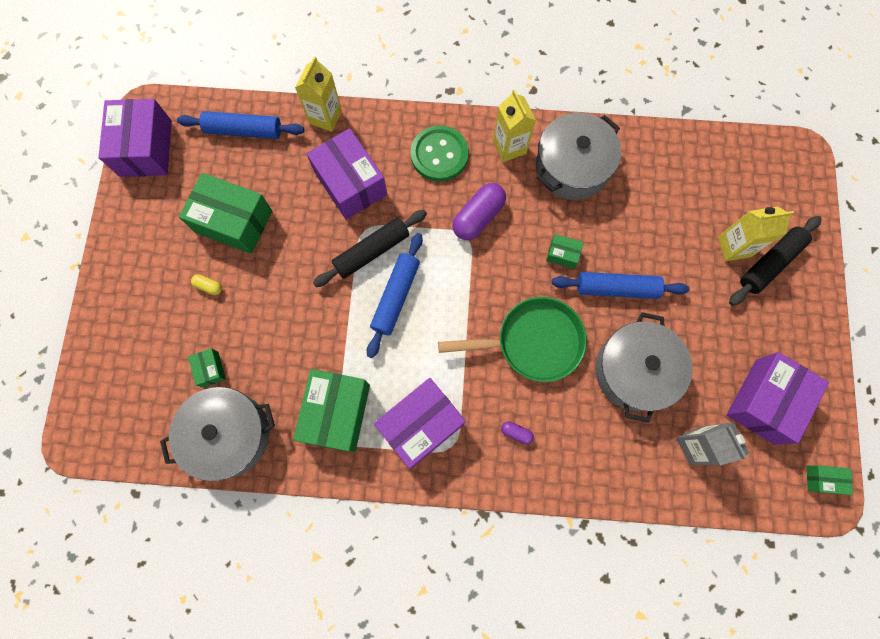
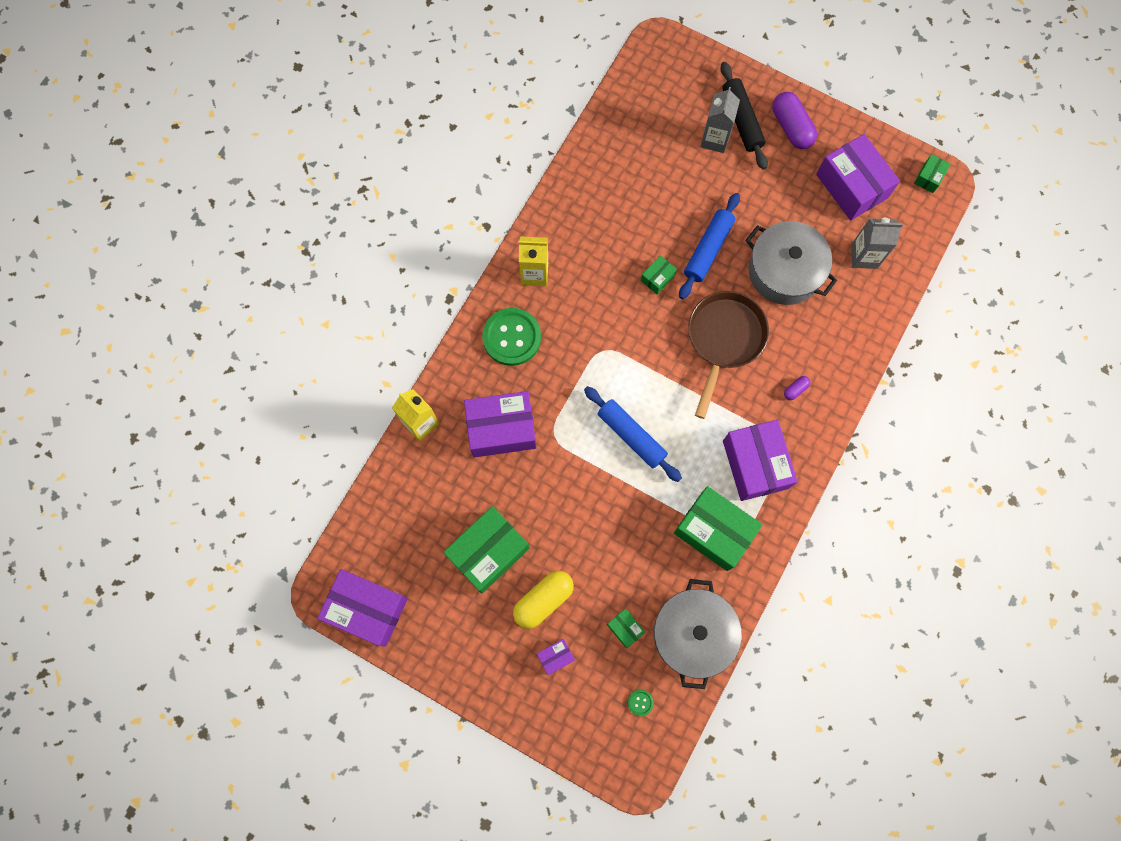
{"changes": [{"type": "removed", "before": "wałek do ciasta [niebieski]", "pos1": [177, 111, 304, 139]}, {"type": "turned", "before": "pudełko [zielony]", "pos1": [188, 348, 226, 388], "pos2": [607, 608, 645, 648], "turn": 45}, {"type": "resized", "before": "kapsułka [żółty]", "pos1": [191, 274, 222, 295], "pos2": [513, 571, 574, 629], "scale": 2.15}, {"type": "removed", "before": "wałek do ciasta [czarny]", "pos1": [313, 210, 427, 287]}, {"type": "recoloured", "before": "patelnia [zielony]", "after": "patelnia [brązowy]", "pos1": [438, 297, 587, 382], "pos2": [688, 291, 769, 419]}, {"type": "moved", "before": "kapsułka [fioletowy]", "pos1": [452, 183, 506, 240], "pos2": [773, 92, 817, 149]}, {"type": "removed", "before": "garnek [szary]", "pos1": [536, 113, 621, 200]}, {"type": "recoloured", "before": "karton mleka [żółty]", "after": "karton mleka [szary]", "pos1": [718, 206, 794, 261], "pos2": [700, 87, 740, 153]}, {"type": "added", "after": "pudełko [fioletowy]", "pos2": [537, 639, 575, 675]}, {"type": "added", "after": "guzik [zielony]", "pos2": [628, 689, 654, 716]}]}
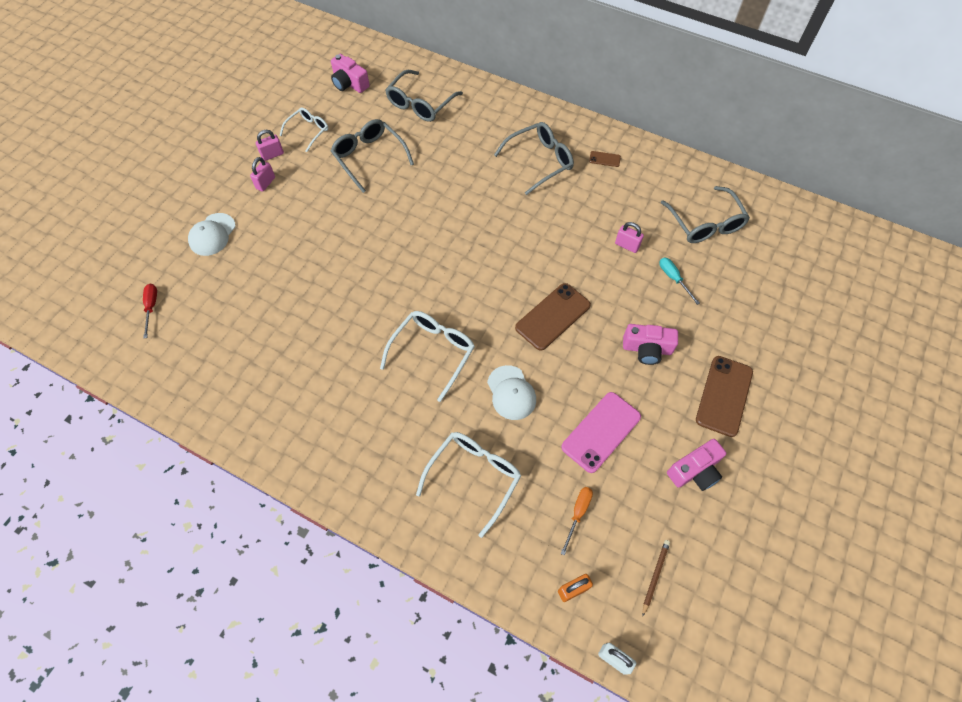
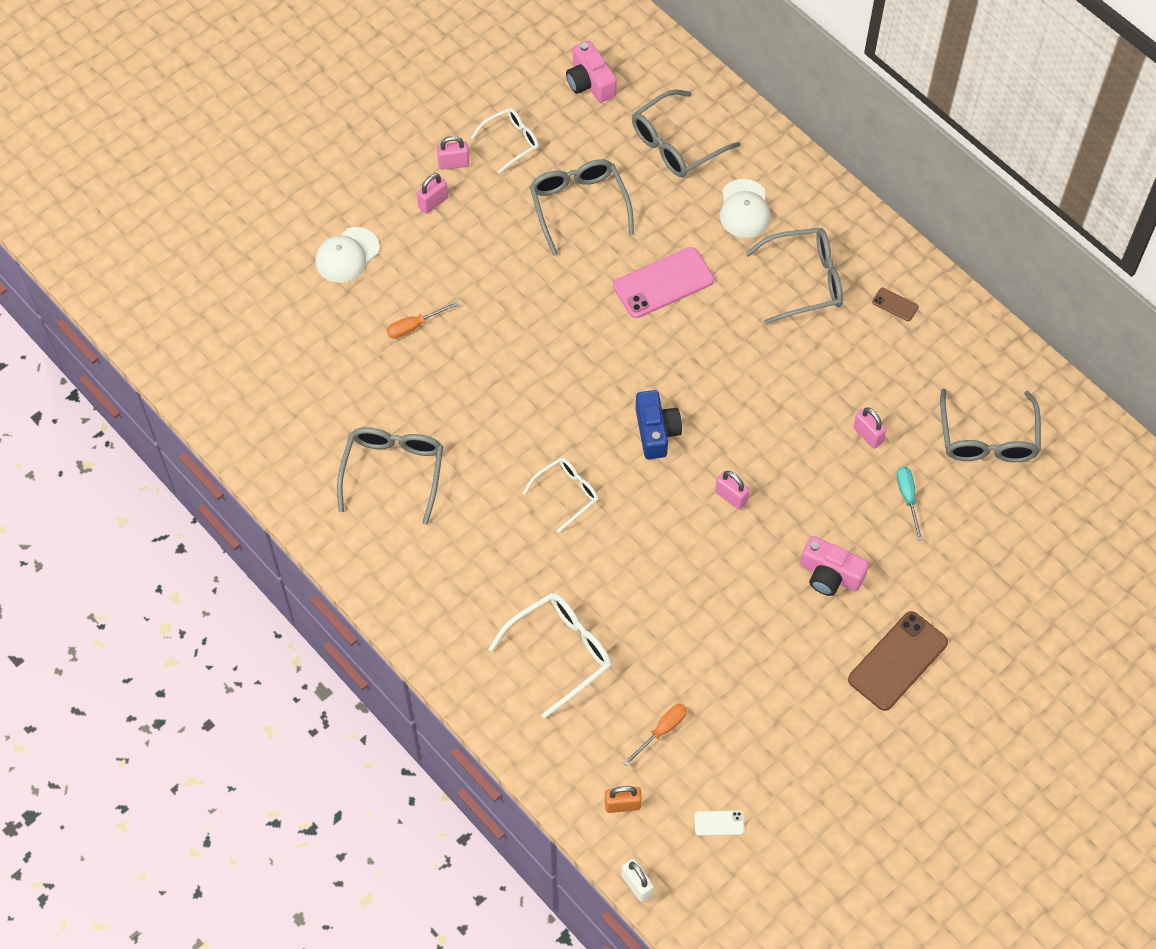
{"changes": [{"type": "removed", "before": "śrubokręt [czerwony]", "pos1": [143, 284, 157, 338]}, {"type": "resized", "before": "okulary [biały]", "pos1": [380, 311, 475, 402], "pos2": [523, 458, 598, 533], "scale": 0.63}, {"type": "moved", "before": "czapka [biały]", "pos1": [487, 365, 536, 420], "pos2": [720, 179, 771, 238]}, {"type": "replaced", "before": "telefon [brązowy]", "after": "kłódka [różowy]", "pos1": [515, 283, 591, 351], "pos2": [715, 471, 749, 510]}, {"type": "moved", "before": "telefon [różowy]", "pos1": [561, 392, 641, 473], "pos2": [613, 247, 714, 318]}, {"type": "replaced", "before": "ołówek [brązowy]", "after": "telefon [biały]", "pos1": [642, 540, 670, 617], "pos2": [694, 810, 744, 836]}, {"type": "removed", "before": "aparat fotograficzny [różowy]", "pos1": [667, 439, 726, 491]}, {"type": "added", "after": "okulary [szary]", "pos2": [337, 427, 443, 525]}, {"type": "added", "after": "śrubokręt [pomarańczowy]", "pos2": [387, 301, 459, 339]}, {"type": "added", "after": "aparat fotograficzny [niebieski]", "pos2": [635, 390, 682, 459]}]}
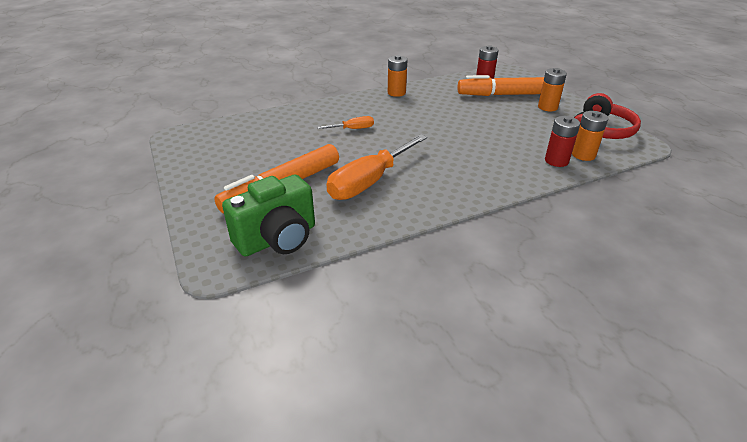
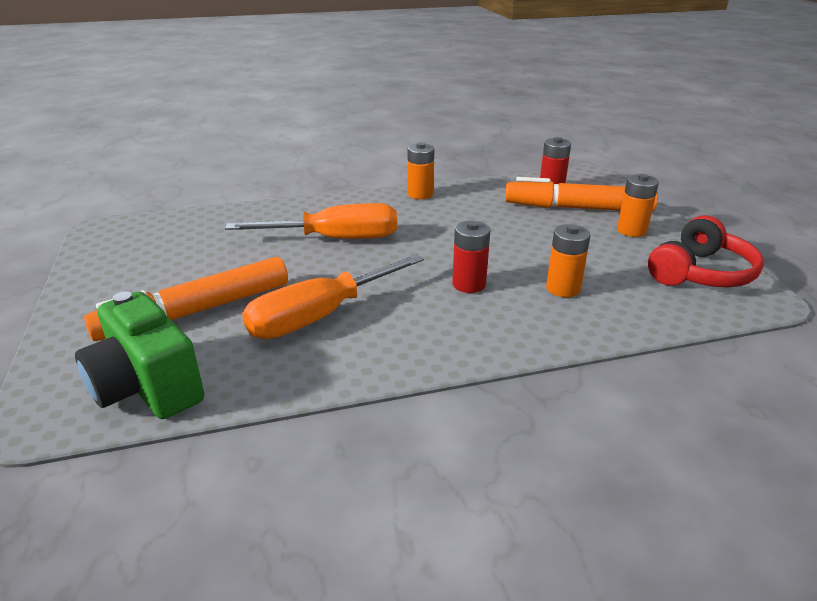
{"changes": [{"type": "turned", "before": "aparat fotograficzny [zielony]", "pos1": [222, 175, 315, 257], "pos2": [75, 291, 204, 419], "turn": 75}, {"type": "resized", "before": "śrubokręt [pomarańczowy]", "pos1": [317, 116, 374, 129], "pos2": [225, 203, 397, 239], "scale": 2.11}, {"type": "moved", "before": "bateria [czerwony]", "pos1": [545, 116, 580, 167], "pos2": [452, 221, 490, 293]}, {"type": "moved", "before": "bateria [pomarańczowy]", "pos1": [572, 111, 608, 161], "pos2": [546, 224, 591, 297]}]}
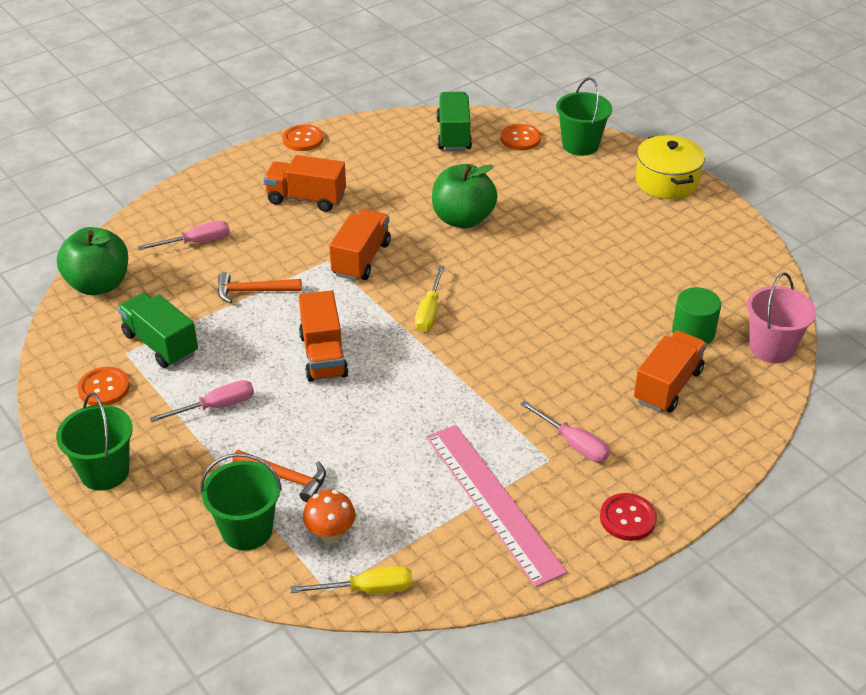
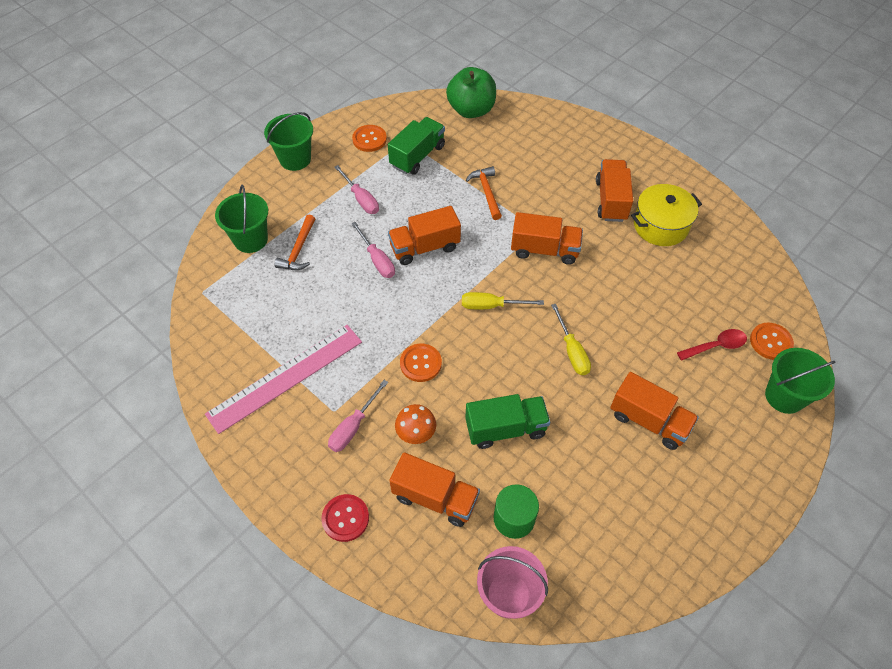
{"changes": [{"type": "moved", "before": "śrubokręt [różowy]", "pos1": [137, 221, 230, 250], "pos2": [351, 222, 395, 278]}, {"type": "moved", "before": "guzik [pomarańczowy]", "pos1": [282, 125, 323, 151], "pos2": [400, 344, 442, 382]}, {"type": "moved", "before": "śrubokręt [żółty]", "pos1": [291, 566, 413, 593], "pos2": [551, 304, 591, 375]}, {"type": "moved", "before": "grzyb [pomarańczowy]", "pos1": [303, 490, 356, 544], "pos2": [395, 404, 436, 444]}, {"type": "removed", "before": "jabłko [zielony]", "pos1": [432, 164, 497, 229]}, {"type": "moved", "before": "ciężarówka [zielony]", "pos1": [437, 92, 472, 151], "pos2": [465, 394, 550, 449]}, {"type": "moved", "before": "guzik [czerwony]", "pos1": [600, 493, 657, 541], "pos2": [321, 494, 369, 542]}, {"type": "moved", "before": "garnek [żółty]", "pos1": [636, 135, 705, 199], "pos2": [631, 184, 702, 246]}, {"type": "added", "after": "ciężarówka [pomarańczowy]", "pos2": [610, 372, 699, 450]}, {"type": "added", "after": "łyżka [czerwony]", "pos2": [677, 329, 747, 361]}]}
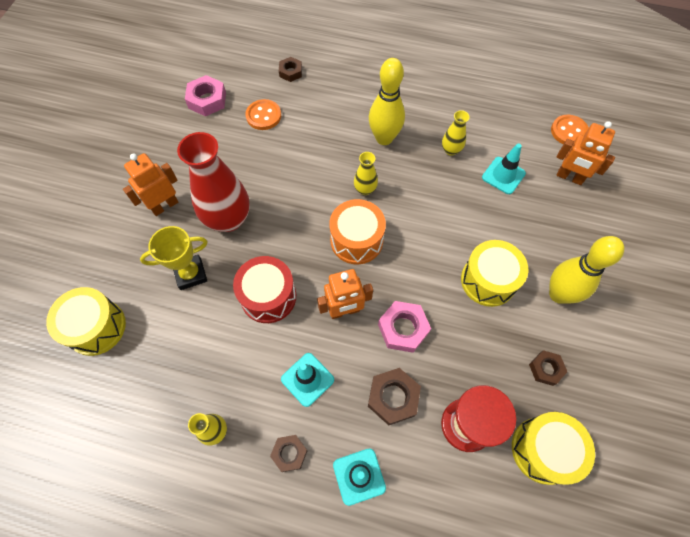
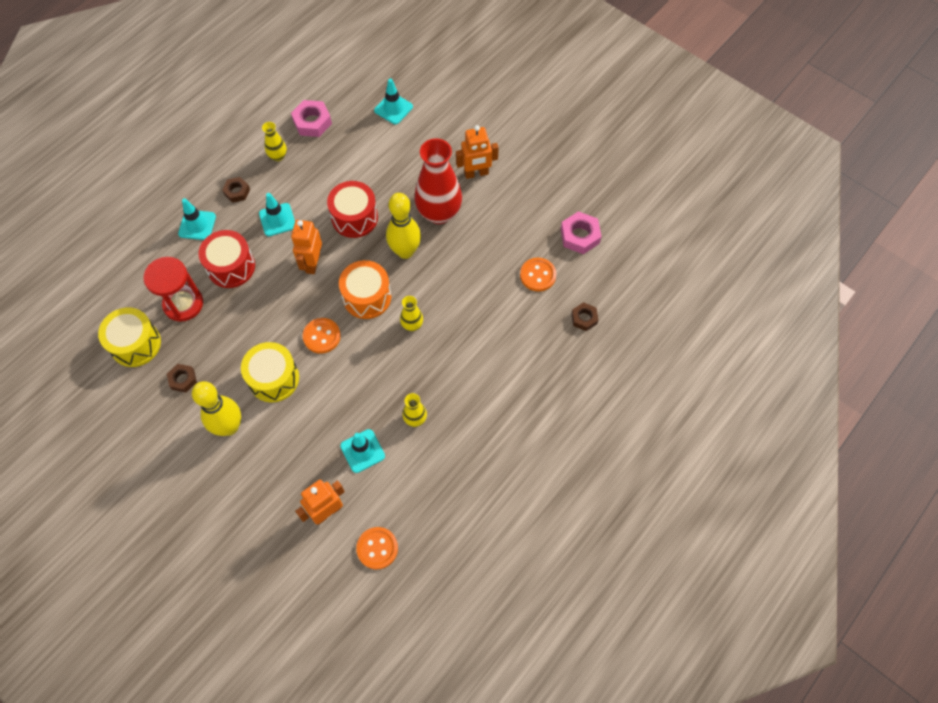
{"changes": [{"type": "replaced", "before": "bęben [żółty]", "after": "pachołek [turkusowy]", "pos1": [46, 287, 126, 356], "pos2": [374, 78, 413, 124]}, {"type": "turned", "before": "robot [pomarańczowy]", "pos1": [123, 153, 178, 216], "pos2": [456, 125, 499, 179], "turn": 90}, {"type": "removed", "before": "puchar [żółty]", "pos1": [140, 226, 207, 290]}, {"type": "replaced", "before": "nakrętka [brązowy]", "after": "bęben [czerwony]", "pos1": [368, 368, 421, 425], "pos2": [199, 230, 255, 288]}, {"type": "moved", "before": "kręgiel [żółty]", "pos1": [369, 58, 405, 145], "pos2": [386, 193, 421, 259]}, {"type": "moved", "before": "nakrętka [różowy]", "pos1": [378, 301, 431, 353], "pos2": [291, 100, 332, 137]}, {"type": "added", "after": "guzik [pomarańczowy]", "pos2": [303, 318, 341, 354]}]}
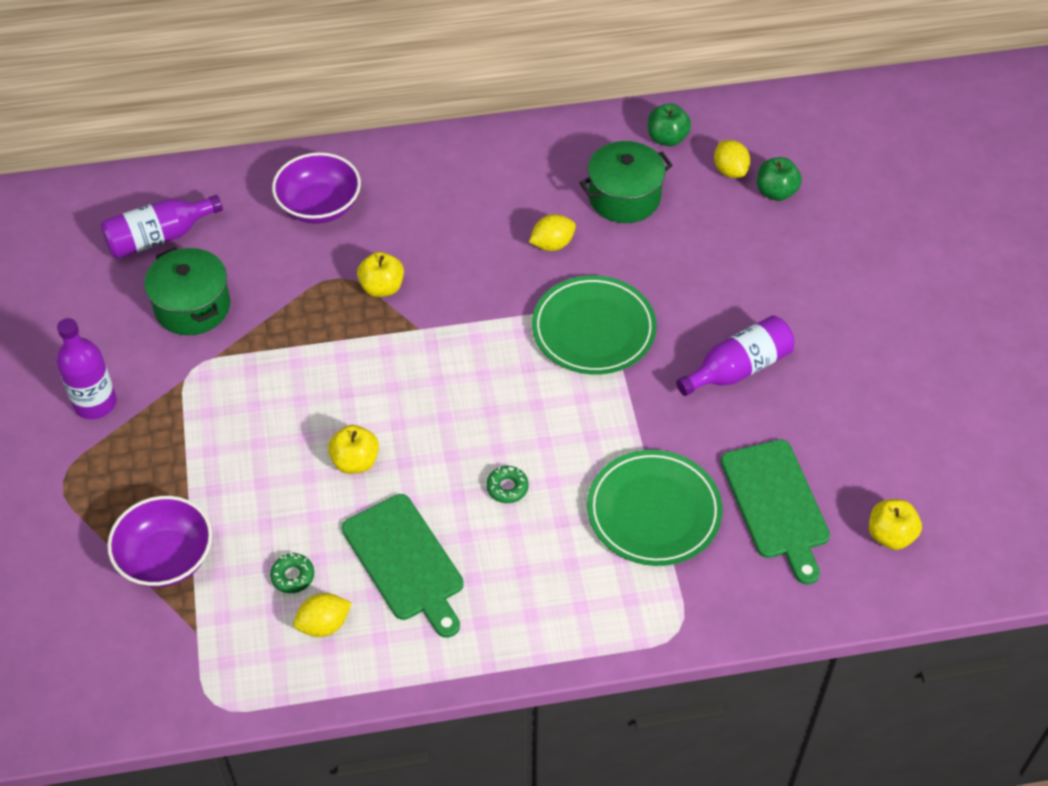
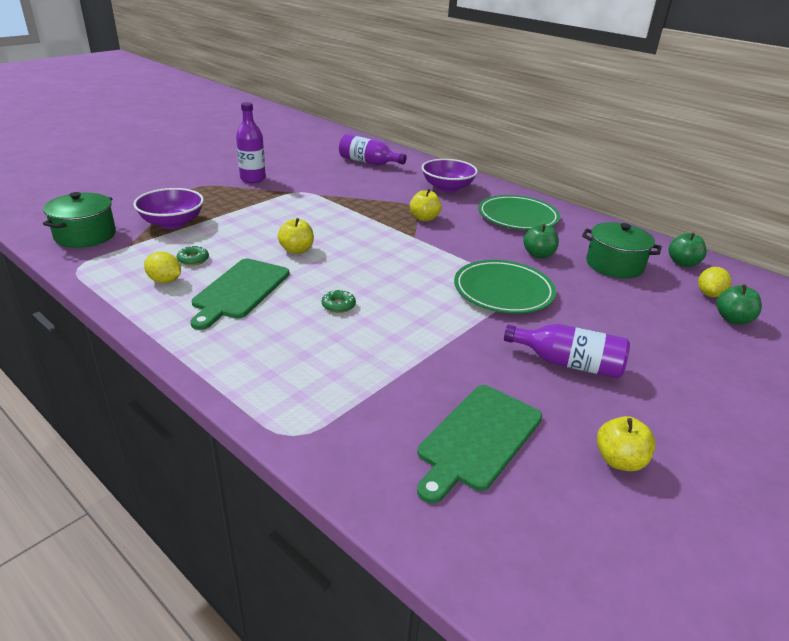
{"changes": [{"type": "moved", "before": "garnek [zielony]", "pos1": [144, 247, 230, 335], "pos2": [43, 192, 116, 248]}, {"type": "replaced", "before": "cytryna [żółty]", "after": "jabłko [zielony]", "pos1": [529, 214, 576, 251], "pos2": [523, 224, 559, 258]}, {"type": "moved", "before": "talerz [zielony]", "pos1": [587, 450, 723, 566], "pos2": [478, 195, 560, 230]}, {"type": "moved", "before": "jabłko [żółty]", "pos1": [869, 499, 922, 550], "pos2": [597, 416, 656, 471]}]}
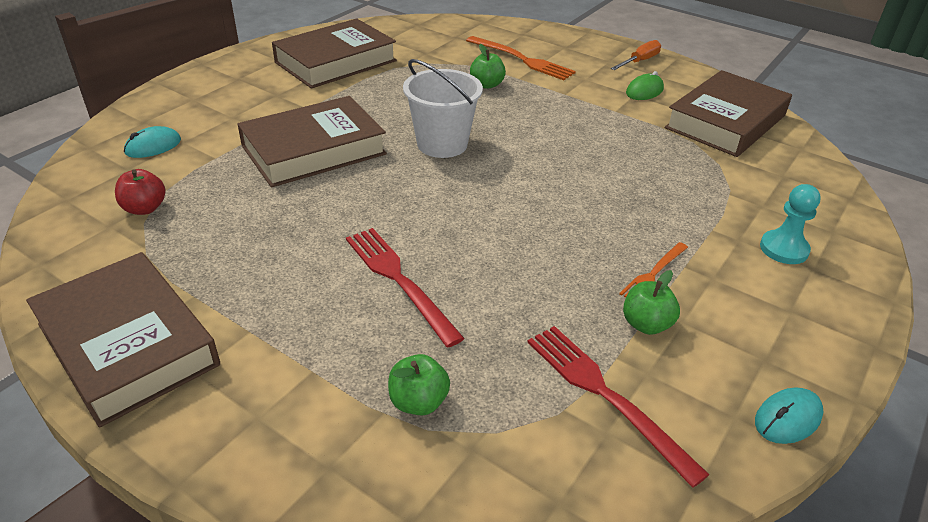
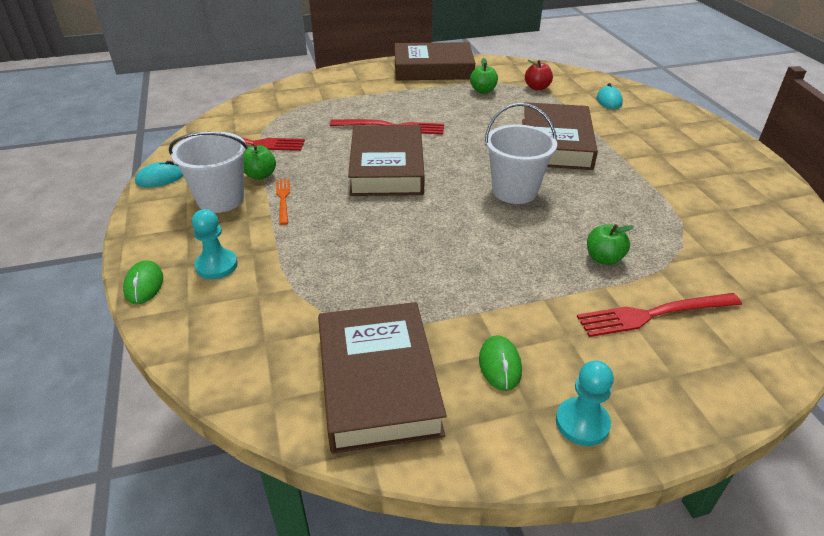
{"changes": [{"type": "moved", "before": "książka [brązowy]", "pos1": [272, 19, 397, 89], "pos2": [348, 125, 425, 196]}, {"type": "moved", "before": "jabłko [zielony]", "pos1": [388, 354, 450, 415], "pos2": [470, 58, 498, 94]}, {"type": "recoloured", "before": "widelec [pomarańczowy]", "after": "widelec [czerwony]", "pos1": [466, 36, 576, 80], "pos2": [577, 293, 742, 337]}, {"type": "replaced", "before": "śrubokręt [pomarańczowy]", "after": "pionek [turkusowy]", "pos1": [611, 40, 661, 70], "pos2": [556, 360, 614, 446]}, {"type": "turned", "before": "myszka [turkusowy]", "pos1": [755, 387, 823, 444], "pos2": [135, 161, 183, 187], "turn": 60}, {"type": "added", "after": "myszka [zielony]", "pos2": [123, 260, 163, 304]}, {"type": "added", "after": "wiadro [biały]", "pos2": [169, 132, 248, 213]}]}
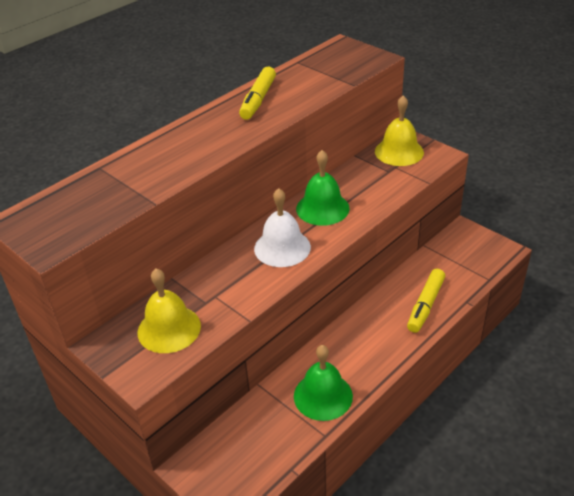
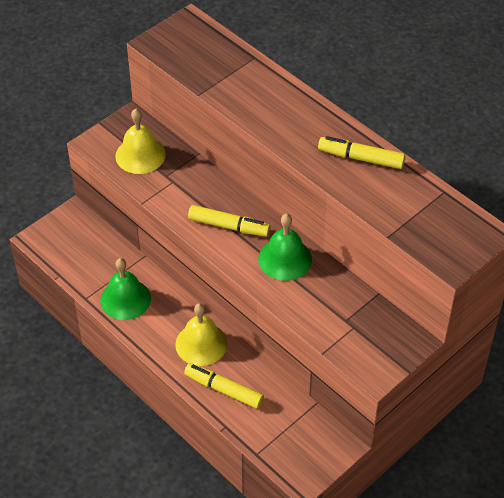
{"changes": [{"type": "replaced", "before": "dzwonek [biały]", "after": "flamaster [żółty]", "pos1": [254, 188, 311, 267], "pos2": [188, 205, 271, 237]}, {"type": "moved", "before": "dzwonek [żółty]", "pos1": [375, 95, 424, 166], "pos2": [175, 303, 228, 366]}]}
